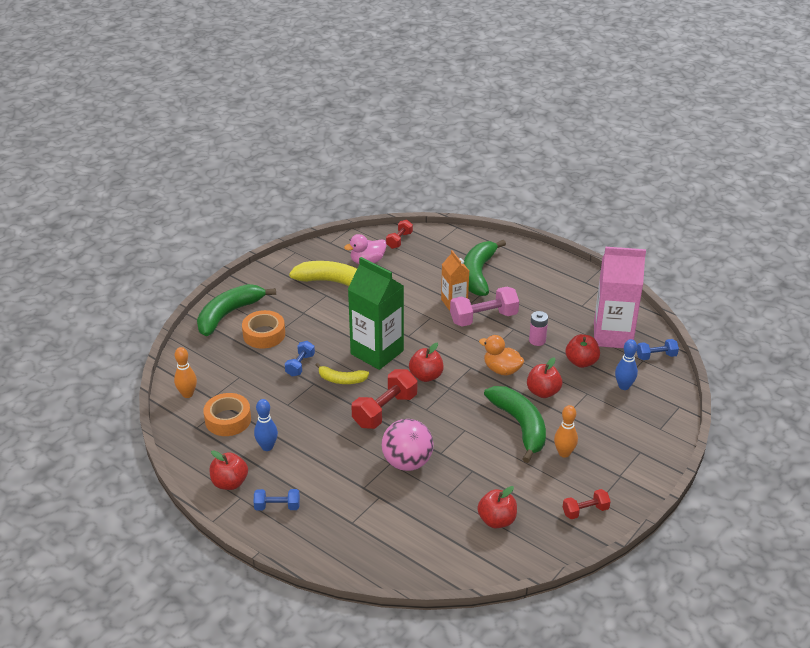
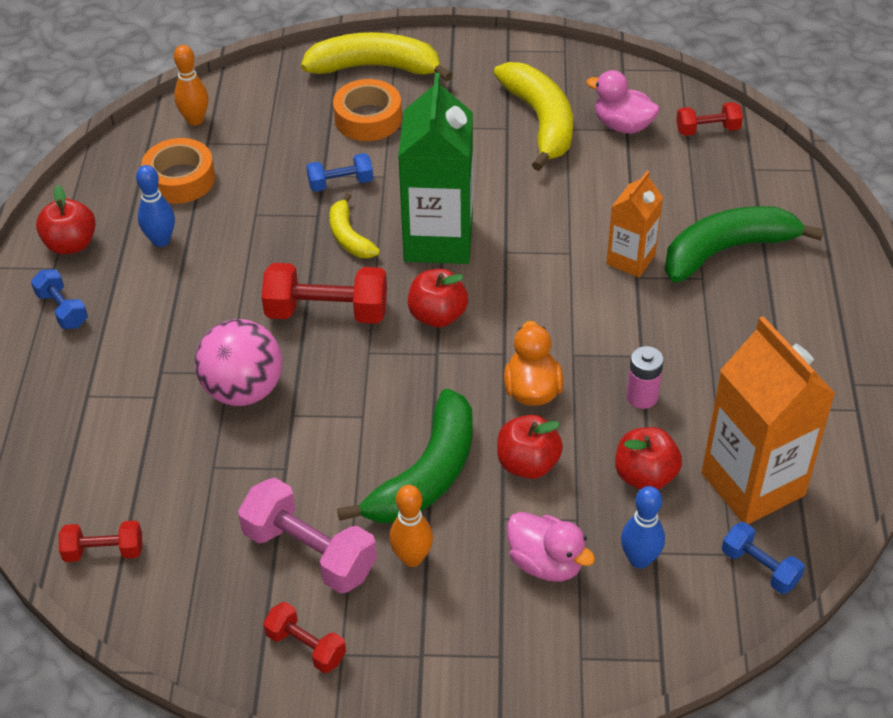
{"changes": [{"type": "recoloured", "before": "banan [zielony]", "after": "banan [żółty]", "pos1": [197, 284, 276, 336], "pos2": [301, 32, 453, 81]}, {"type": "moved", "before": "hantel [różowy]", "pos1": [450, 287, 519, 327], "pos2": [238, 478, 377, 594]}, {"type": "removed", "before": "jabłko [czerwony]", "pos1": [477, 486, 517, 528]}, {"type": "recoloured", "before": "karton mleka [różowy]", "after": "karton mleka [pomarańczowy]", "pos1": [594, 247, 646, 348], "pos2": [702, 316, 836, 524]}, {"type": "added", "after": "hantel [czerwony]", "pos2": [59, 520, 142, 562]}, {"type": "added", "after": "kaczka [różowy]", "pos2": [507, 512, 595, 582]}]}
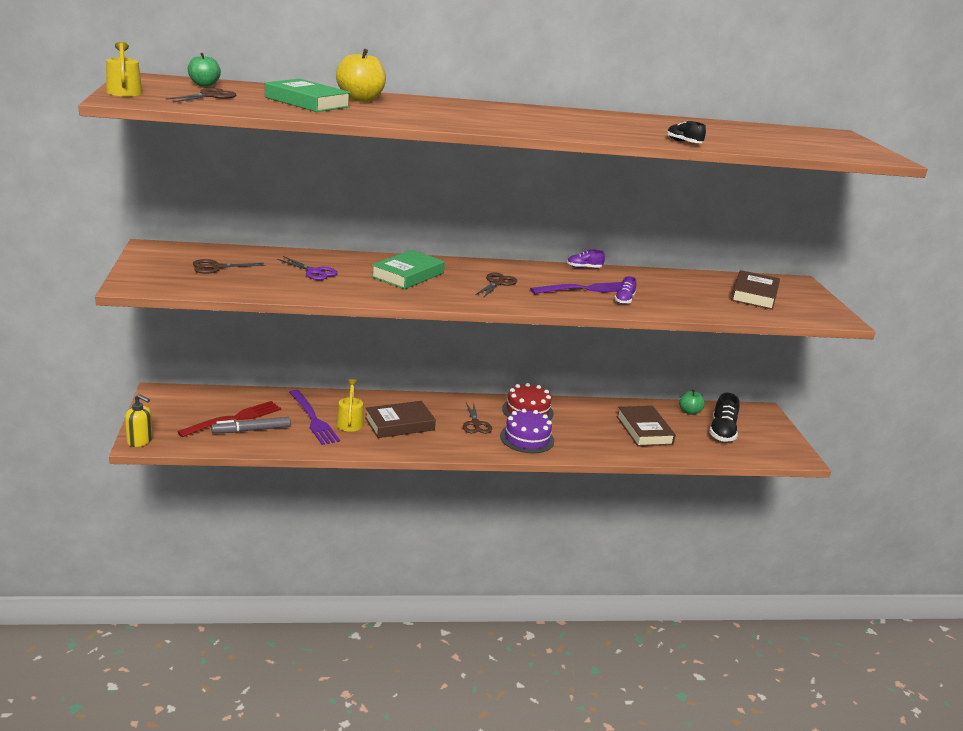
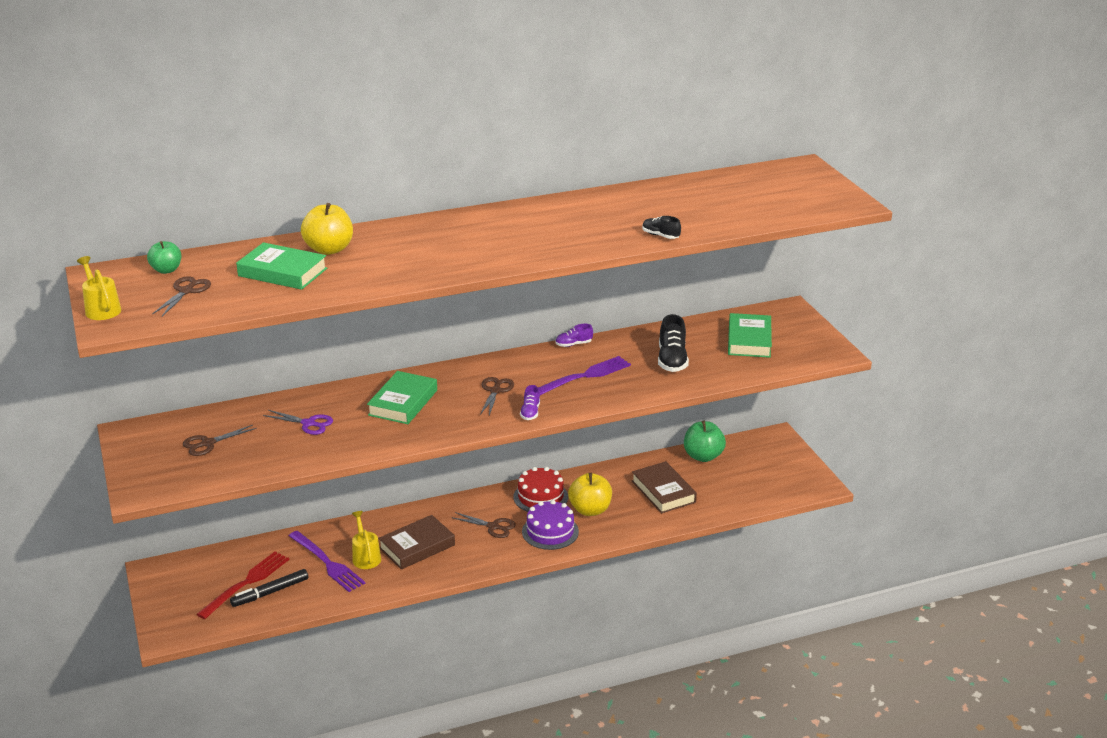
{"changes": [{"type": "removed", "before": "dozownik mydła [żółty]", "pos1": [125, 394, 153, 447]}, {"type": "recoloured", "before": "flamaster [szary]", "after": "flamaster [czarny]", "pos1": [211, 417, 291, 433], "pos2": [230, 569, 308, 607]}, {"type": "turned", "before": "nożyczki [brązowy]", "pos1": [463, 402, 492, 434], "pos2": [451, 512, 516, 538], "turn": -45}, {"type": "moved", "before": "but [fioletowy]", "pos1": [614, 276, 636, 304], "pos2": [520, 385, 540, 420]}, {"type": "resized", "before": "jabłko [zielony]", "pos1": [679, 390, 705, 415], "pos2": [684, 421, 726, 462], "scale": 1.59}, {"type": "moved", "before": "but [czarny]", "pos1": [709, 393, 739, 442], "pos2": [658, 314, 689, 372]}, {"type": "recoloured", "before": "książka [brązowy]", "after": "książka [zielony]", "pos1": [731, 270, 780, 310], "pos2": [728, 313, 772, 358]}, {"type": "added", "after": "jabłko [żółty]", "pos2": [568, 473, 612, 516]}]}
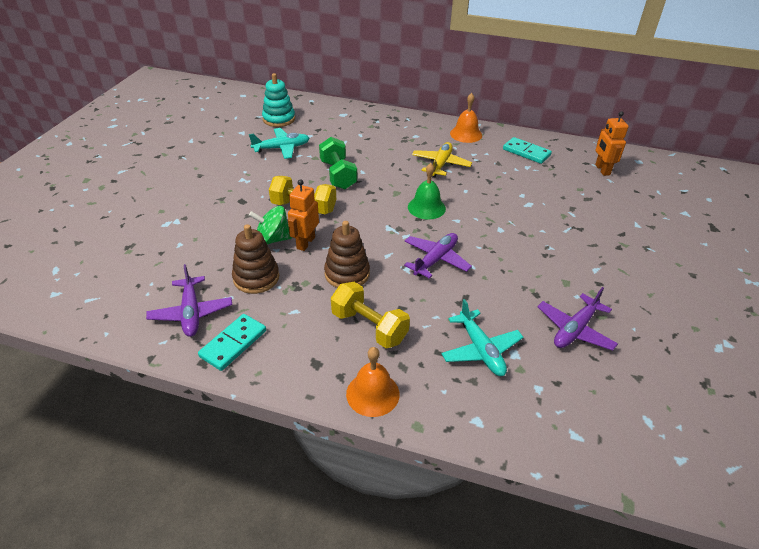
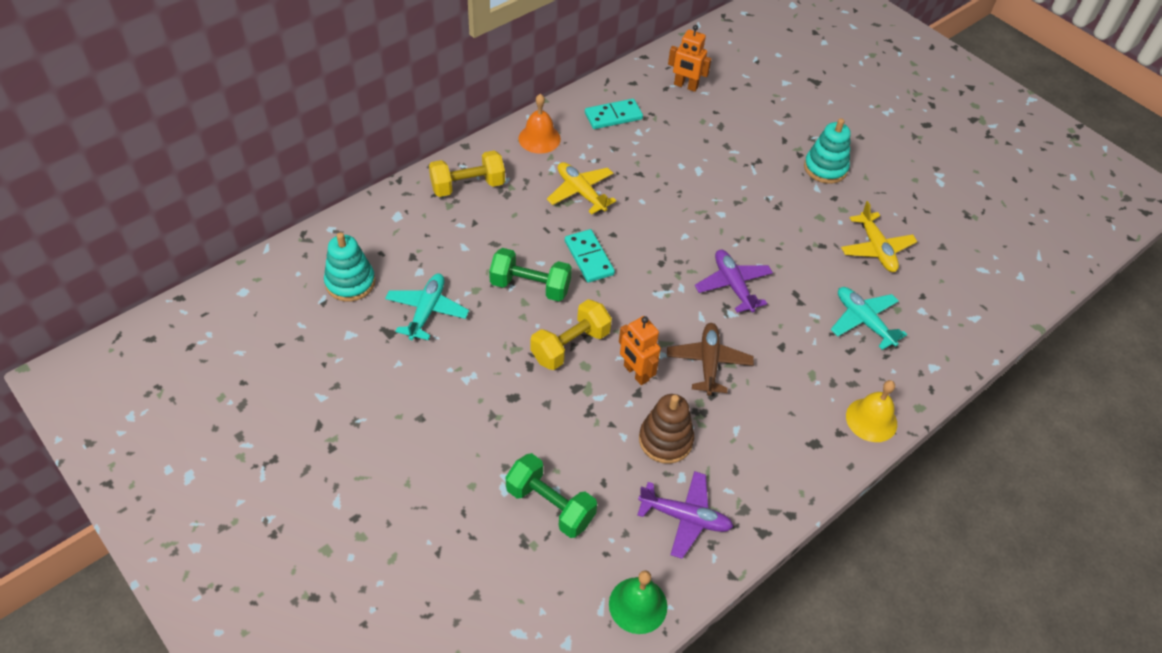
{"changes": [{"type": "moved", "before": "kostka domina [turkusowy]", "pos1": [198, 314, 266, 371], "pos2": [565, 229, 615, 283]}, {"type": "removed", "before": "bączek [zielony]", "pos1": [249, 206, 292, 245]}, {"type": "replaced", "before": "zabawka nakładanka [brązowy]", "after": "samolot [brązowy]", "pos1": [324, 221, 370, 288], "pos2": [667, 323, 754, 396]}, {"type": "moved", "before": "hantel [żółty]", "pos1": [331, 282, 410, 348], "pos2": [429, 150, 505, 197]}, {"type": "recoloured", "before": "dzwonek [pomarańczowy]", "after": "dzwonek [żółty]", "pos1": [346, 347, 400, 417], "pos2": [846, 380, 897, 442]}, {"type": "moved", "before": "dzwonek [zielony]", "pos1": [408, 163, 446, 219], "pos2": [609, 570, 667, 634]}, {"type": "turned", "before": "samolot [turkusowy]", "pos1": [441, 299, 523, 376], "pos2": [831, 287, 907, 350], "turn": -135}, {"type": "recoloured", "before": "samolot [fioletowy]", "after": "samolot [żółty]", "pos1": [537, 287, 618, 351], "pos2": [841, 201, 917, 272]}, {"type": "added", "after": "hantel [zielony]", "pos2": [506, 453, 597, 538]}, {"type": "added", "after": "zabawka nakładanka [turkusowy]", "pos2": [804, 118, 851, 184]}]}
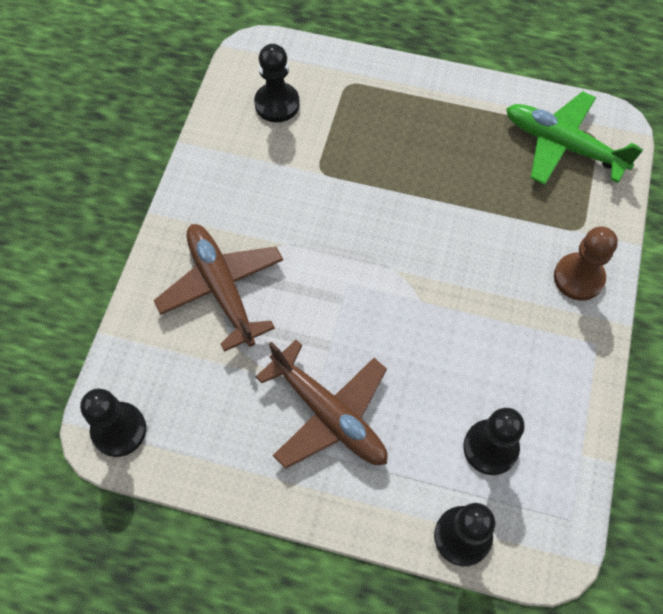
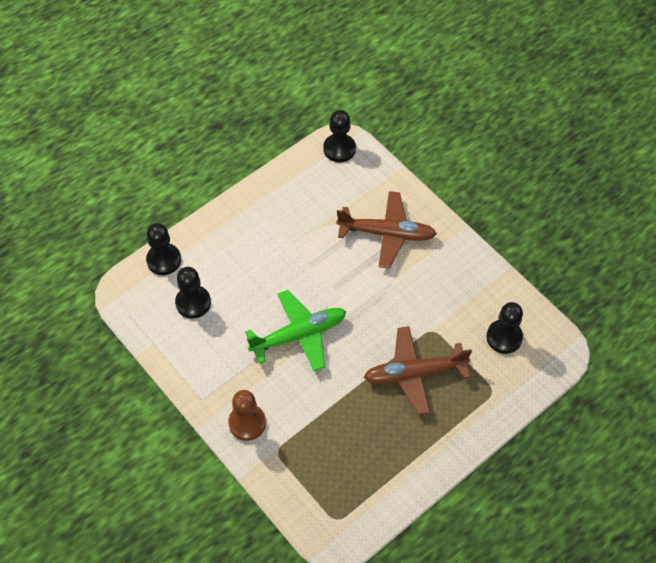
{"changes": [{"type": "moved", "before": "samolot [brązowy]", "pos1": [256, 339, 388, 469], "pos2": [364, 326, 472, 415]}, {"type": "moved", "before": "samolot [zielony]", "pos1": [506, 91, 643, 185], "pos2": [245, 290, 346, 372]}]}
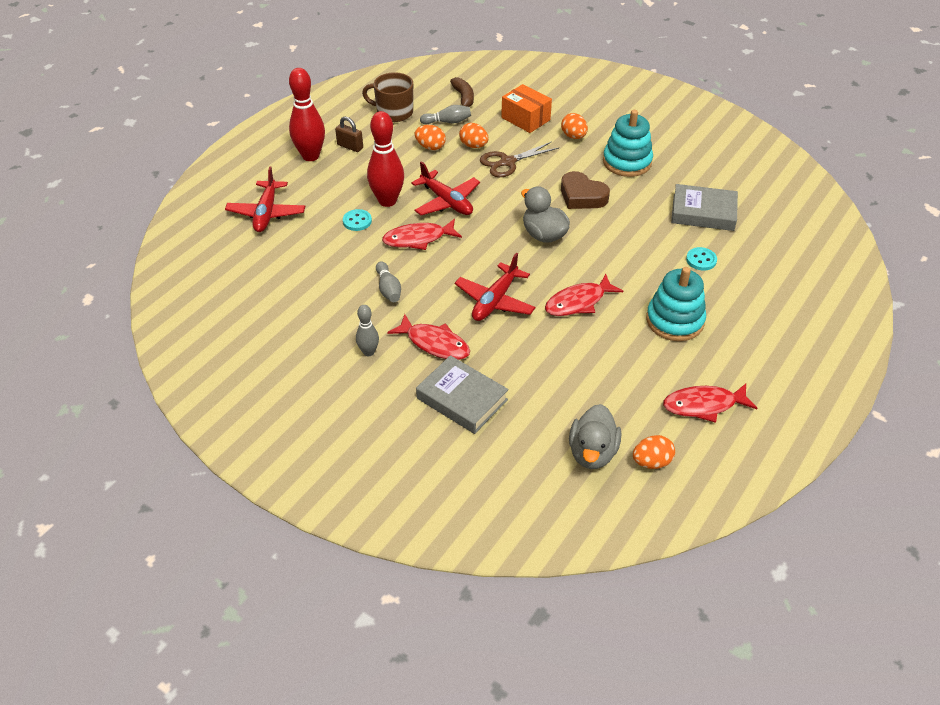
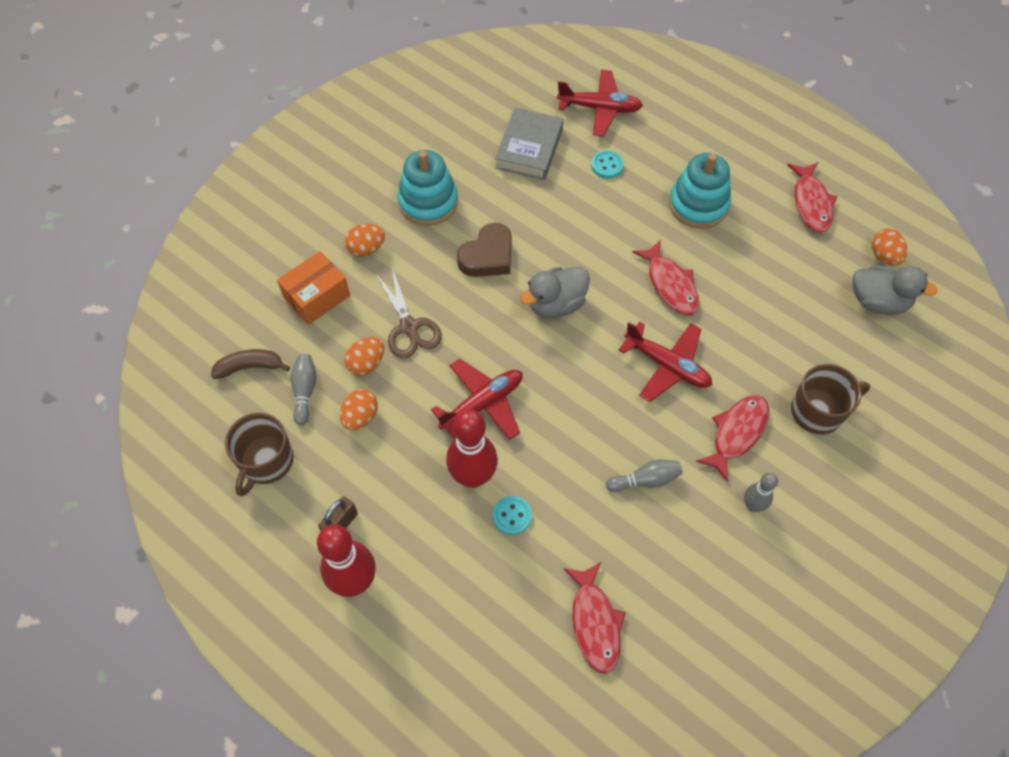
{"changes": [{"type": "moved", "before": "samolot [czerwony]", "pos1": [225, 166, 305, 232], "pos2": [557, 70, 643, 136]}, {"type": "moved", "before": "ryba [czerwony]", "pos1": [382, 219, 462, 250], "pos2": [563, 562, 626, 674]}, {"type": "replaced", "before": "książka [szary]", "after": "kubek [brązowy]", "pos1": [416, 355, 509, 434], "pos2": [791, 364, 870, 434]}]}
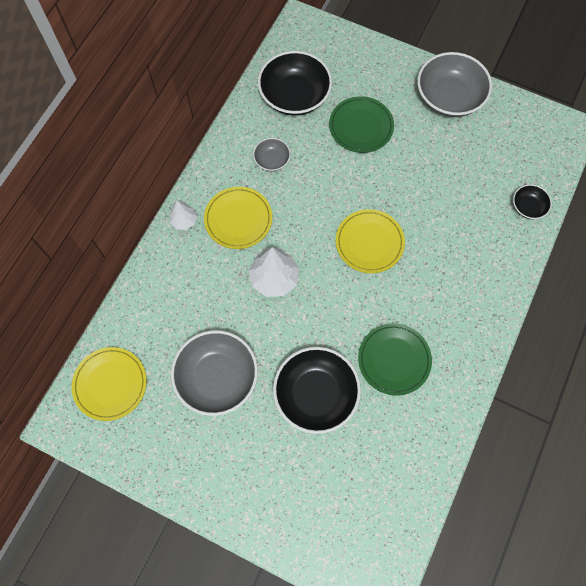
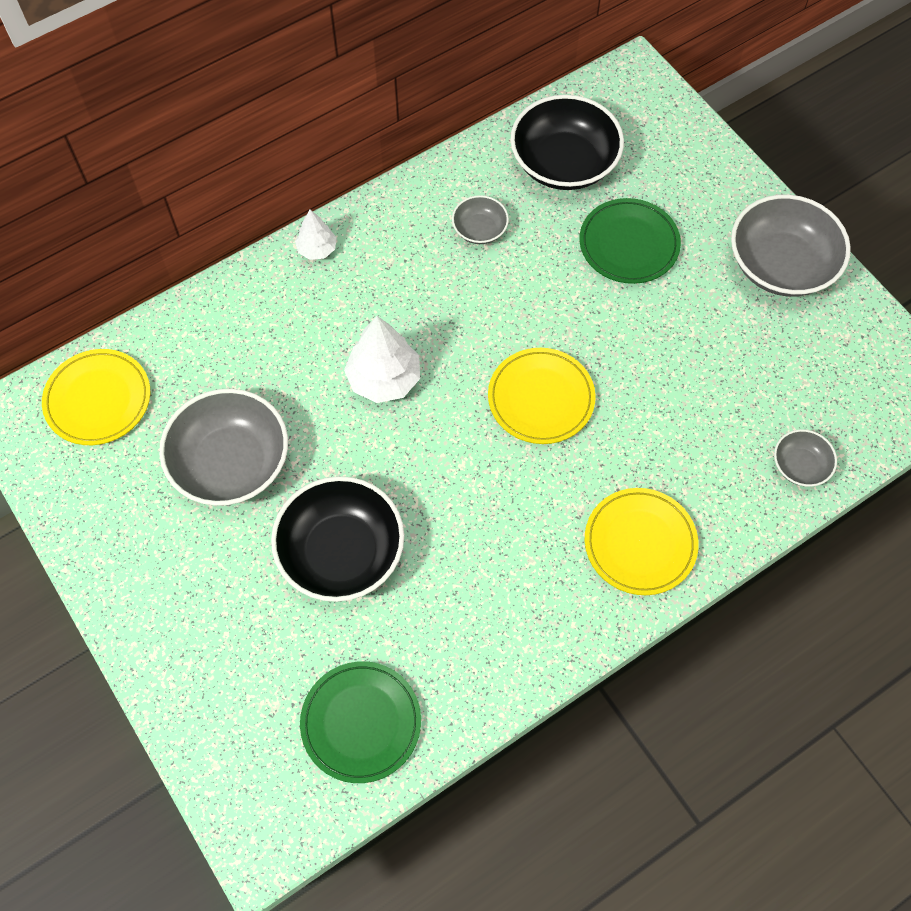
{"changes": [{"type": "moved", "before": "talerz [żółty]", "pos1": [204, 187, 272, 249], "pos2": [585, 488, 699, 595]}, {"type": "moved", "before": "talerz [zielony]", "pos1": [358, 323, 432, 396], "pos2": [300, 661, 421, 783]}, {"type": "recoloured", "before": "miska [czarny]", "after": "miska [szary]", "pos1": [513, 184, 552, 219], "pos2": [774, 429, 837, 487]}]}
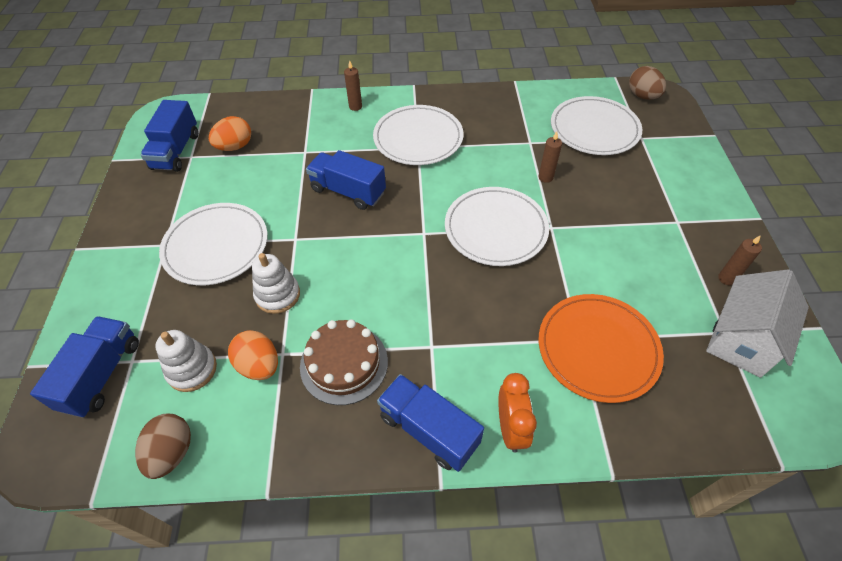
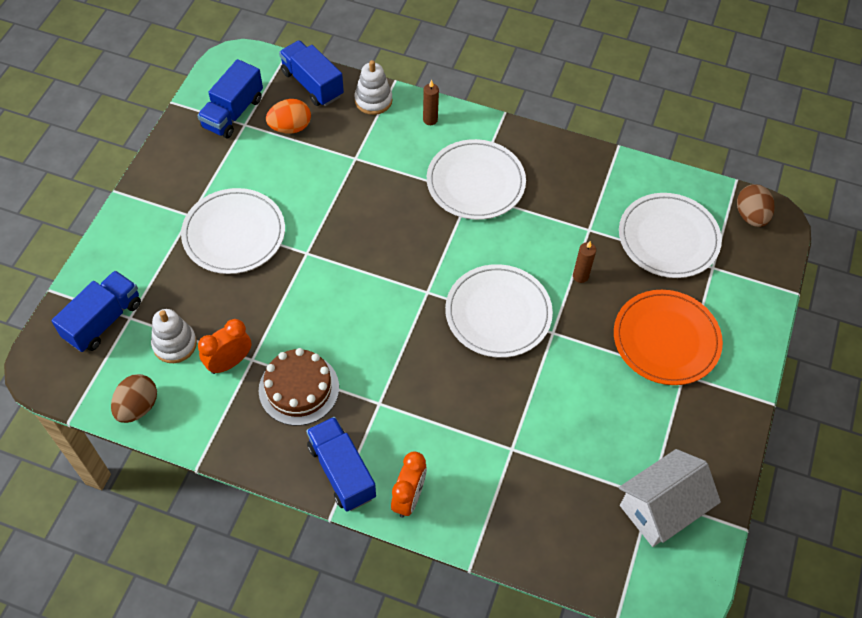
{"changes": [{"type": "replaced", "before": "jajko [pomarańczowy]", "after": "budzik [pomarańczowy]", "pos1": [228, 330, 278, 380], "pos2": [198, 319, 252, 374]}, {"type": "moved", "before": "zabawka nakładanka [biały]", "pos1": [252, 253, 300, 314], "pos2": [354, 60, 392, 115]}, {"type": "moved", "before": "ciężarówka [niebieski]", "pos1": [306, 150, 386, 210], "pos2": [279, 40, 344, 106]}, {"type": "moved", "before": "talerz [pomarańczowy]", "pos1": [539, 294, 664, 403], "pos2": [614, 290, 723, 385]}, {"type": "removed", "before": "świeca [brązowy]", "pos1": [718, 235, 762, 286]}]}
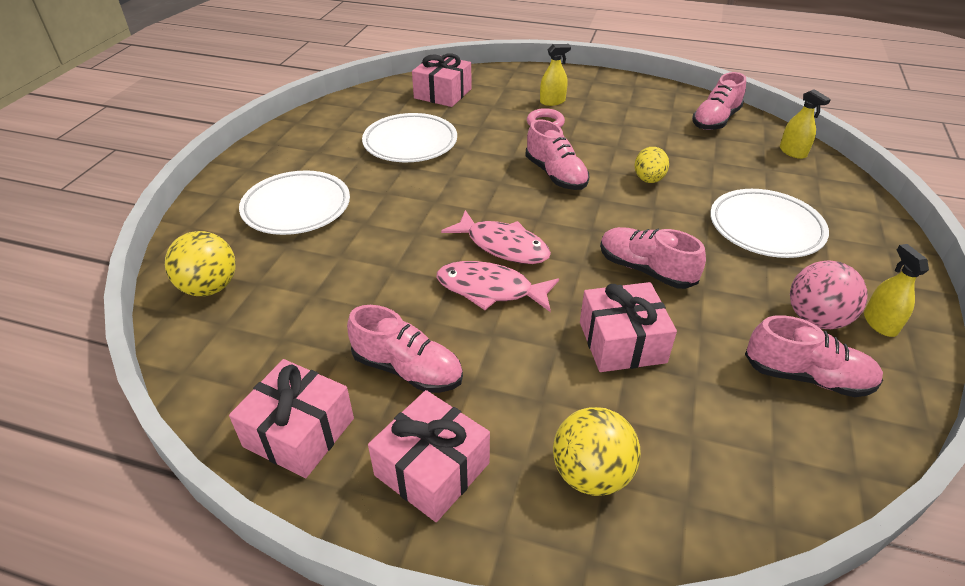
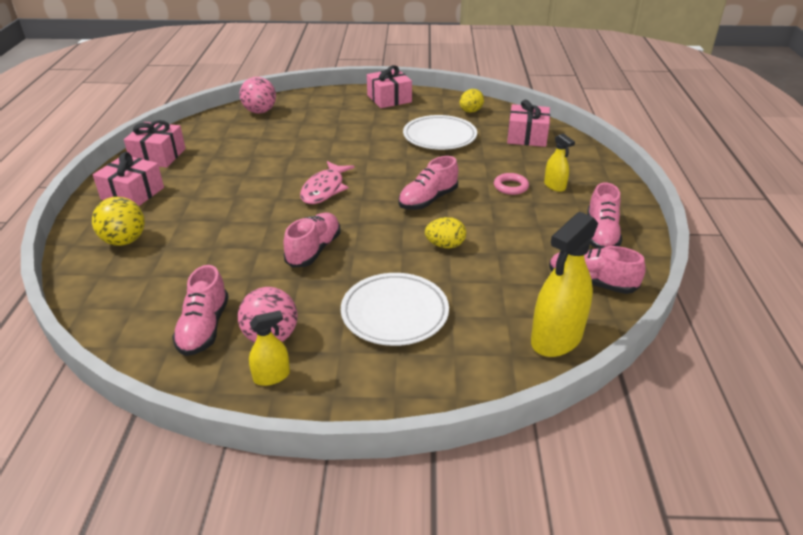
{"changes": [{"type": "recoloured", "before": "piłka [żółty]", "after": "piłka [różowy]", "pos1": [165, 231, 236, 296], "pos2": [240, 77, 276, 114]}, {"type": "removed", "before": "talerz [biały]", "pos1": [239, 170, 350, 235]}, {"type": "moved", "before": "but [różowy]", "pos1": [347, 305, 463, 393], "pos2": [587, 182, 622, 249]}, {"type": "removed", "before": "ryba [różowy]", "pos1": [437, 261, 559, 312]}, {"type": "moved", "before": "prezent [różowy]", "pos1": [580, 282, 677, 372], "pos2": [367, 65, 412, 108]}, {"type": "resized", "before": "spryskiwacz [żółty]", "pos1": [780, 89, 831, 159], "pos2": [531, 212, 598, 357], "scale": 1.92}, {"type": "added", "after": "jajko [żółty]", "pos2": [460, 89, 484, 113]}]}
